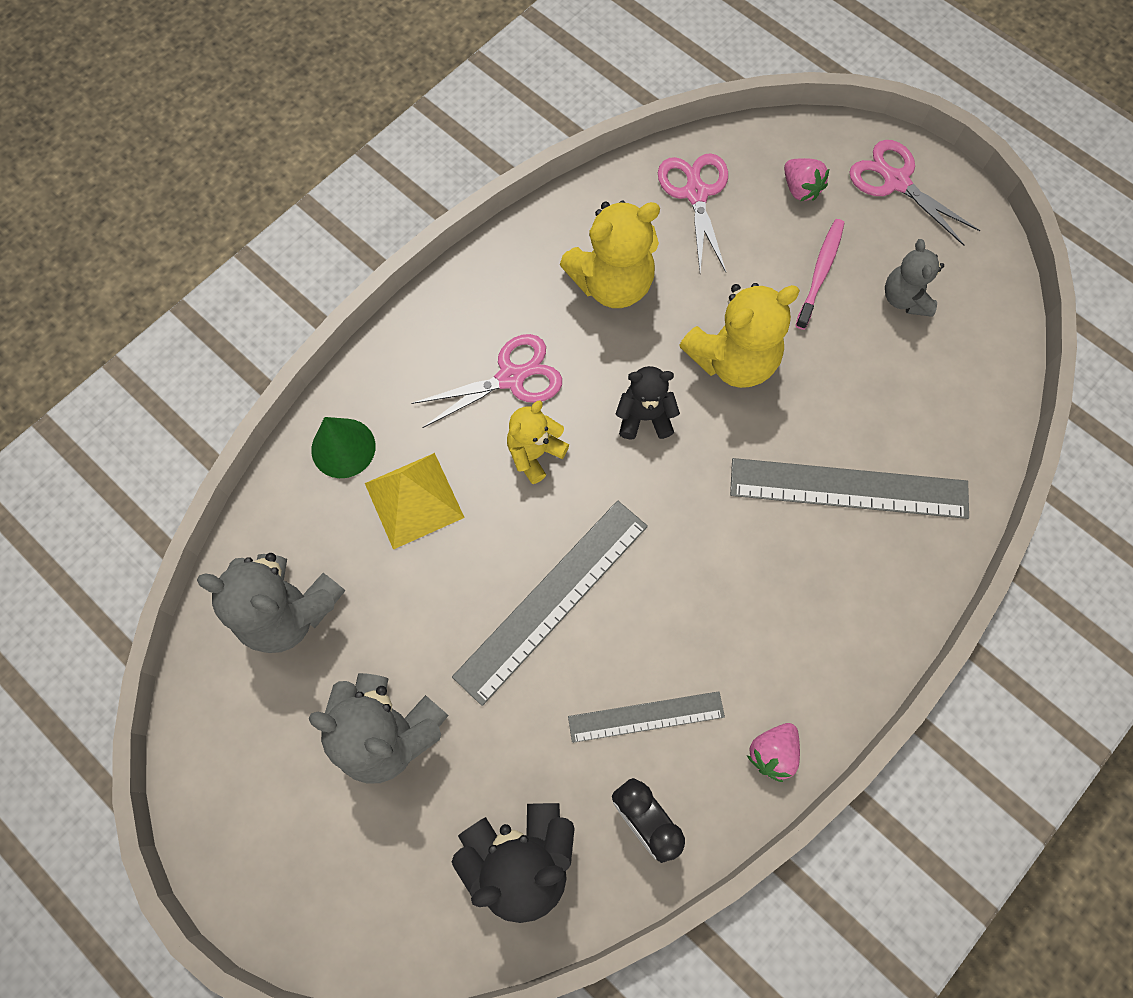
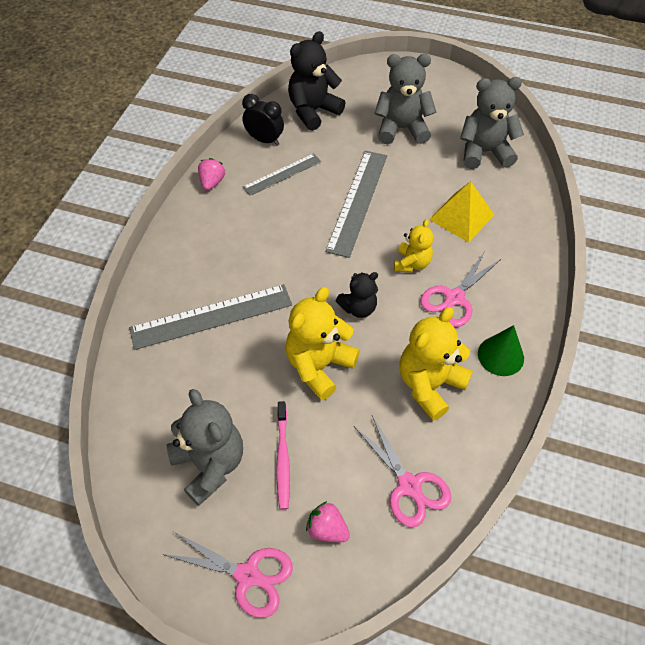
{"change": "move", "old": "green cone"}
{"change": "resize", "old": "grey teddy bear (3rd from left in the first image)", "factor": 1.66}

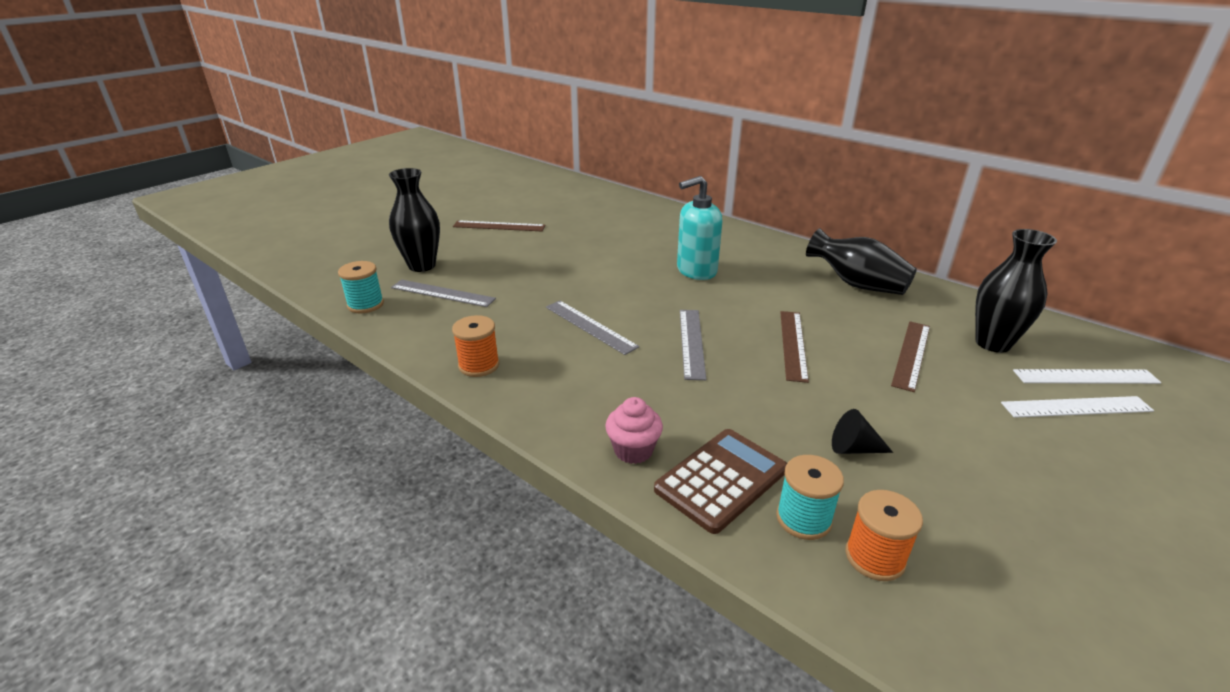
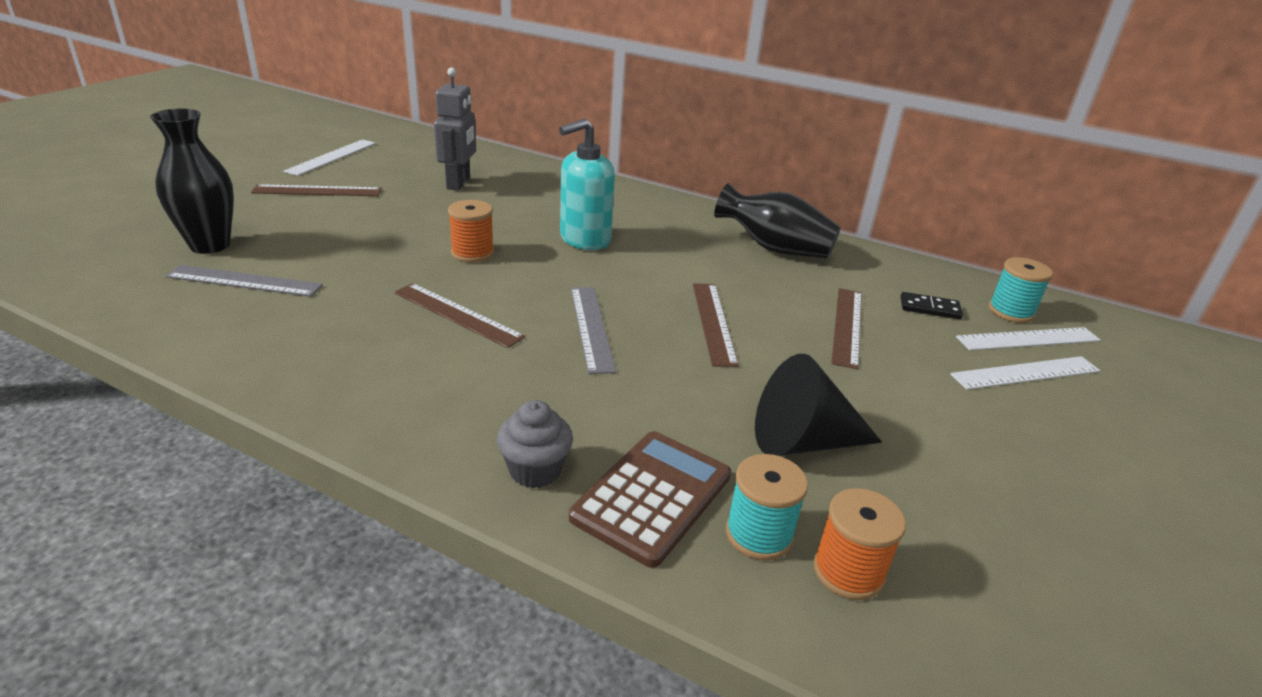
{"change": "insert", "new": "white ruler (1st from left)"}
{"change": "insert", "new": "grey robot"}
{"change": "move", "old": "turquoise spool (1st from left in the first image)", "new": "turquoise spool (2nd from left)"}
{"change": "move", "old": "orange spool (1st from left)"}
{"change": "replace", "old": "black vase (3rd from left)", "new": "black domino"}
{"change": "recolor", "old": "grey ruler (2nd from left)", "new": "brown ruler (2nd from left)"}
{"change": "recolor", "old": "pink cupcake", "new": "grey cupcake"}
{"change": "resize", "old": "black cone", "factor": 1.8}

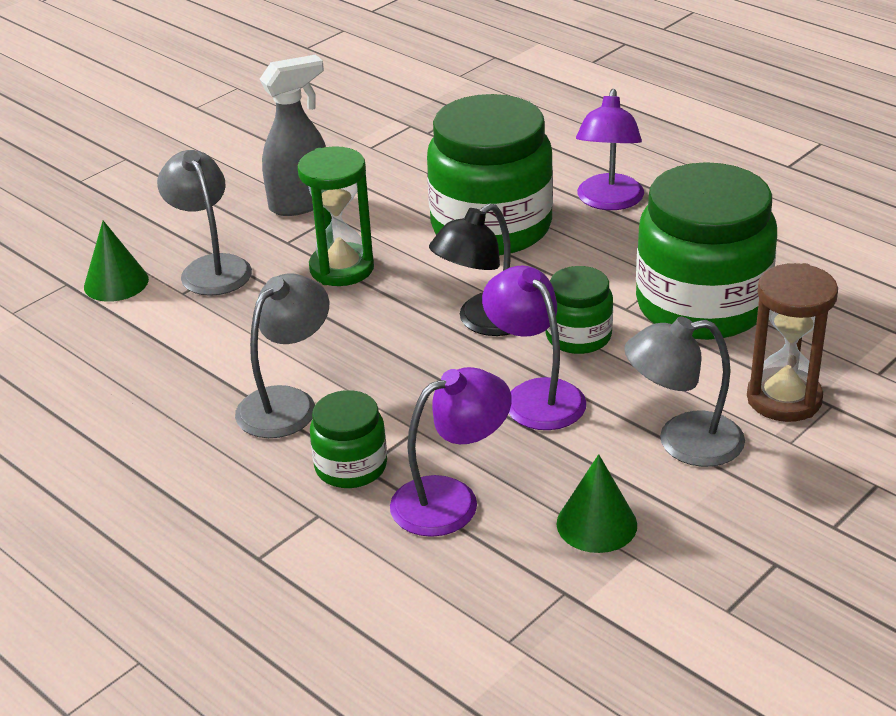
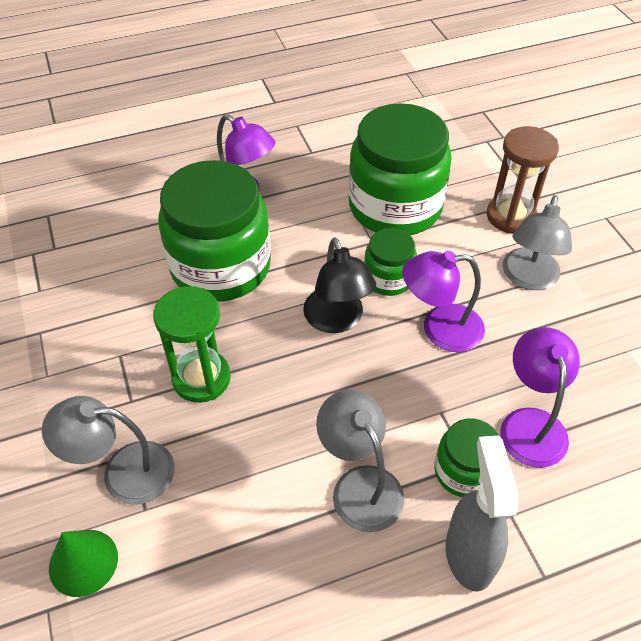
{"change": "delete", "old": "green cone (2nd from left)"}
{"change": "move", "old": "grey spray bottle"}

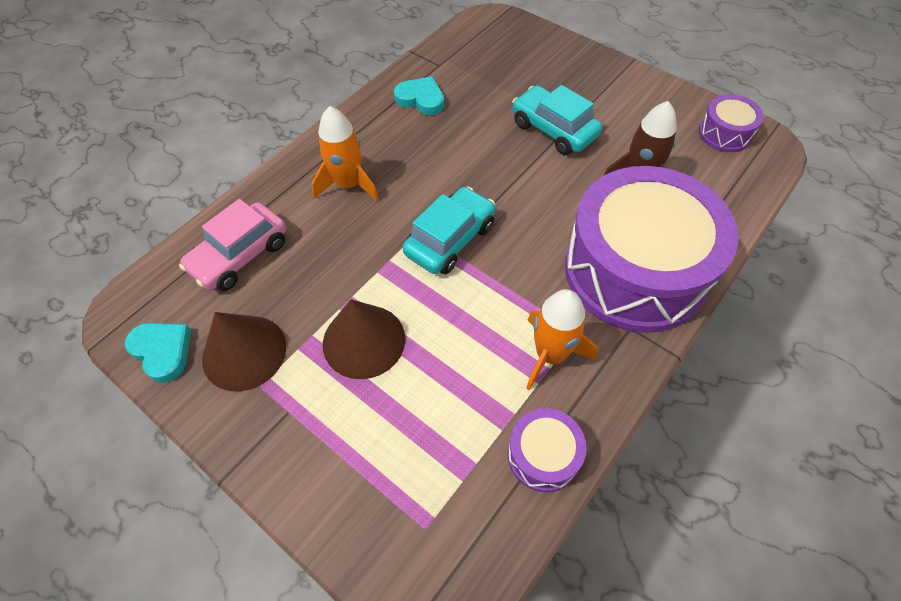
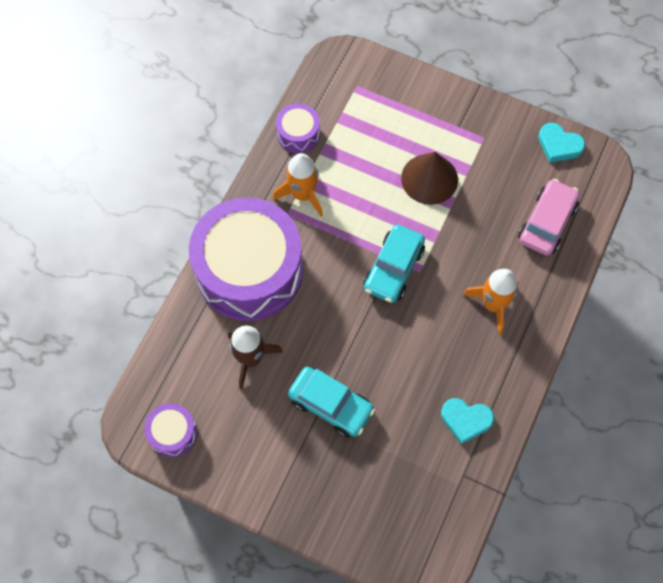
{"change": "delete", "old": "brown cone (1st from left)"}

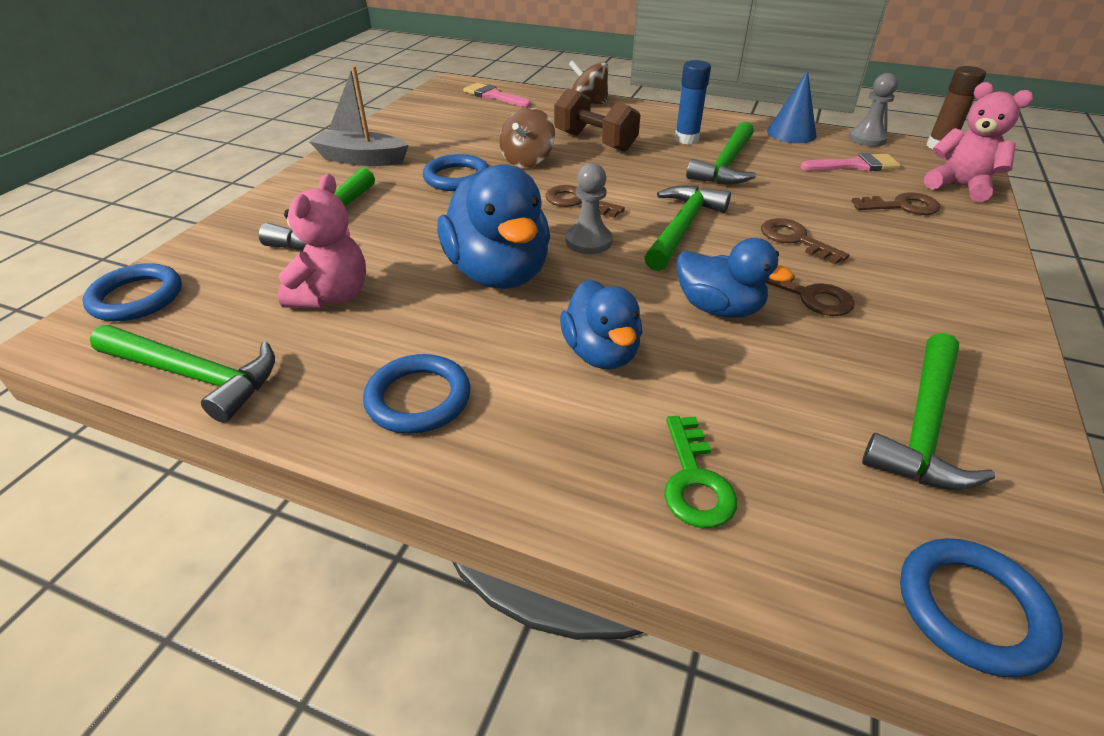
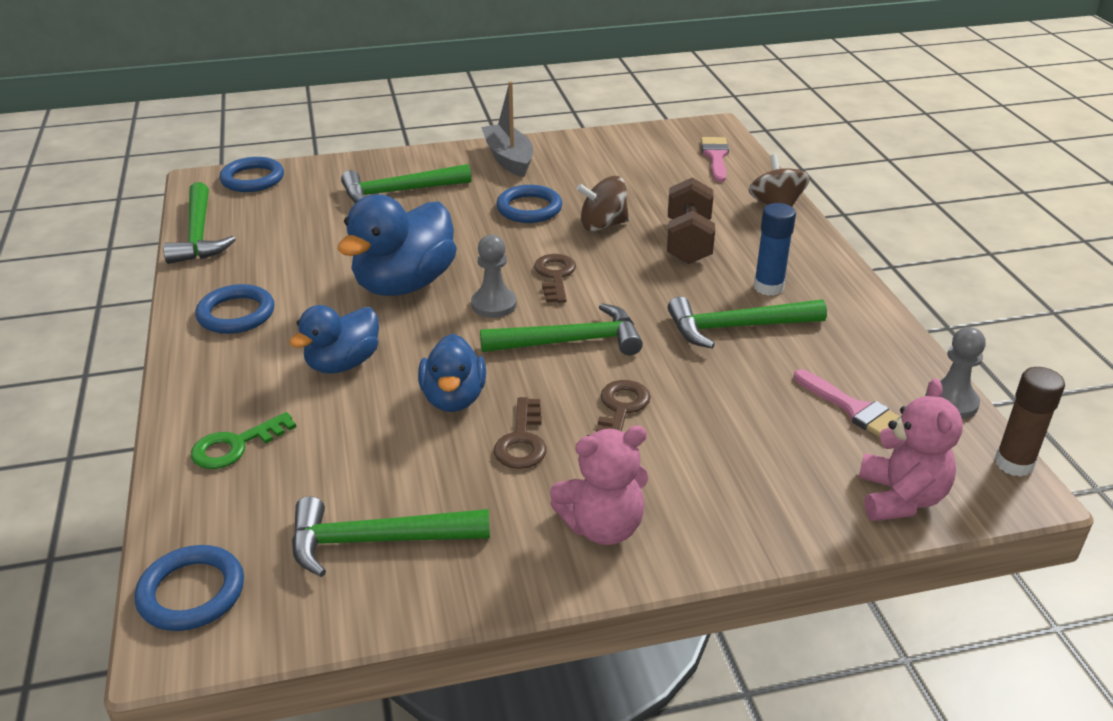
{"change": "delete", "old": "blue cone"}
{"change": "delete", "old": "brown key (4th from left)"}
{"change": "move", "old": "pink teddy bear (1st from left)"}

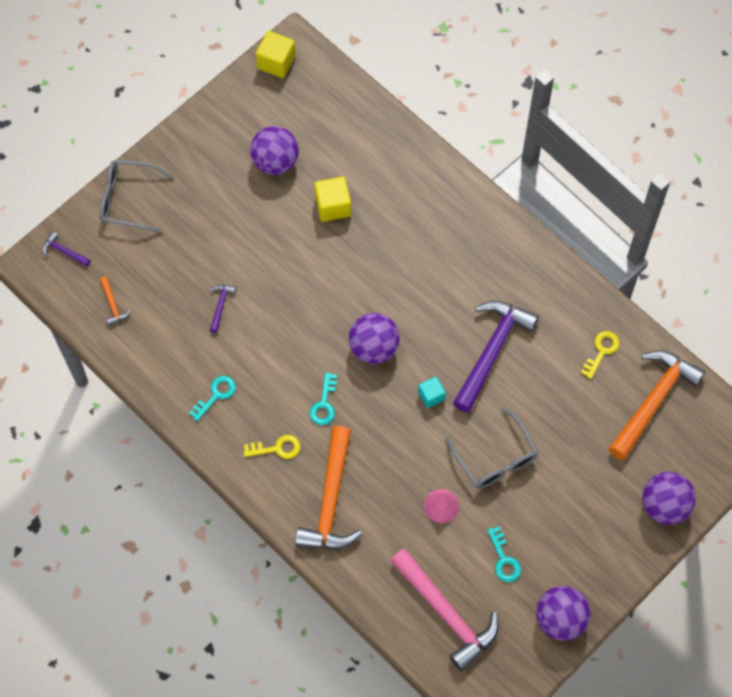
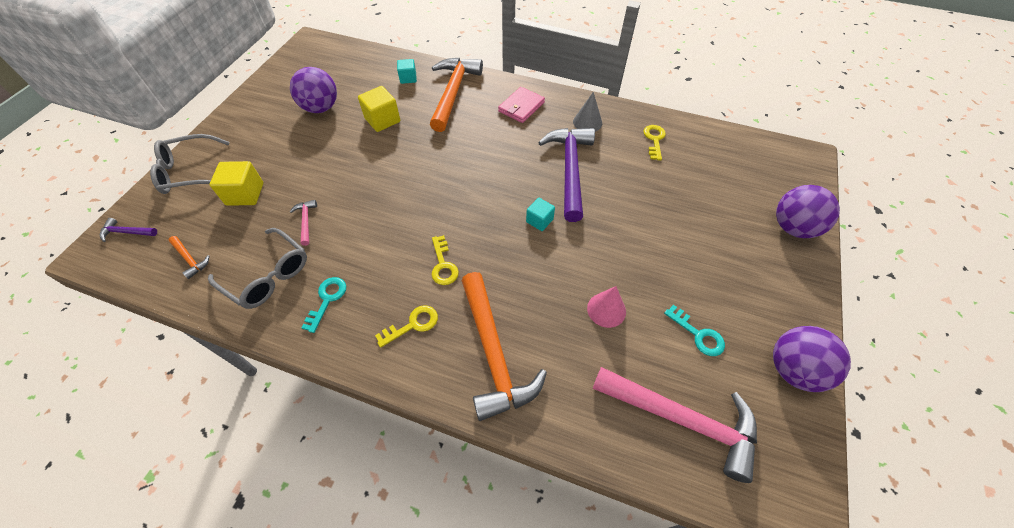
{"change": "delete", "old": "purple ball (2nd from left)"}
{"change": "insert", "new": "turquoise cube (1st from left)"}
{"change": "insert", "new": "pink wallet"}
{"change": "insert", "new": "grey cone"}
{"change": "move", "old": "yellow cube (1st from left)"}
{"change": "move", "old": "grey glasses (2nd from left)"}
{"change": "move", "old": "orange hammer (3rd from left in the first image)", "new": "orange hammer (2nd from left)"}
{"change": "recolor", "old": "purple hammer (2nd from left)", "new": "pink hammer (1st from left)"}
{"change": "recolor", "old": "turquoise key (2nd from left)", "new": "yellow key (2nd from left)"}

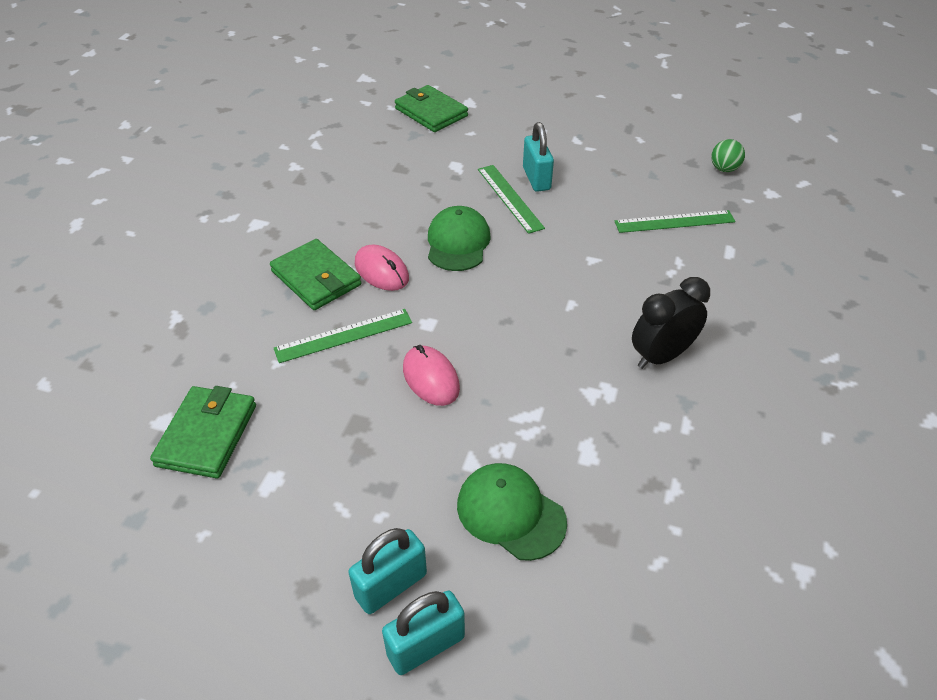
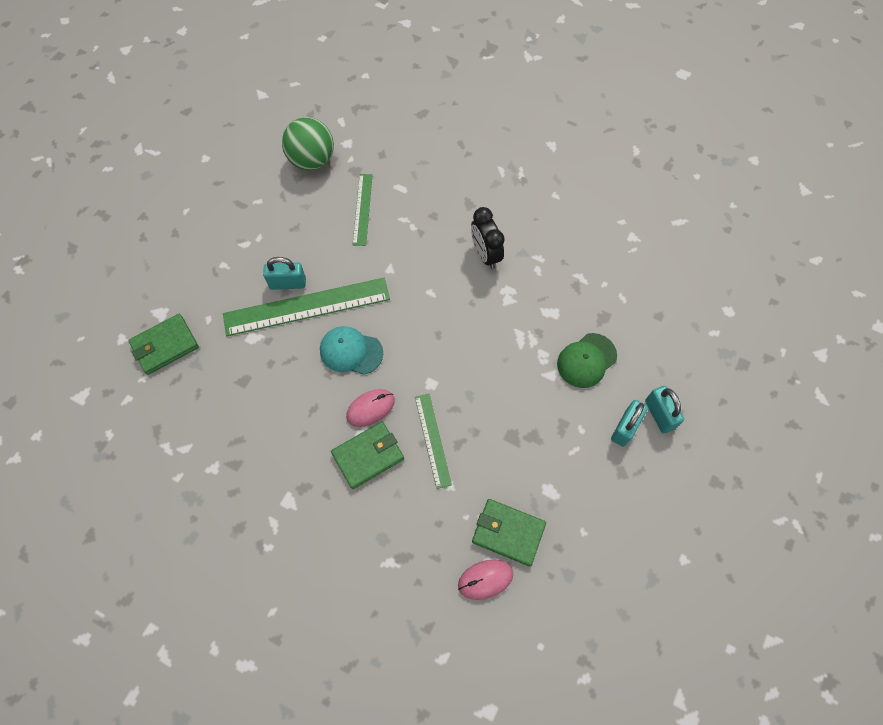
{"change": "move", "old": "pink mouse (2nd from left)"}
{"change": "recolor", "old": "green cap (1st from left)", "new": "turquoise cap"}
{"change": "rotate", "old": "turquoise padlock (1st from left in the first image)", "degrees": 60}
{"change": "resize", "old": "green ruler (2nd from left in the first image)", "factor": 1.83}
{"change": "resize", "old": "green ball", "factor": 2.1}

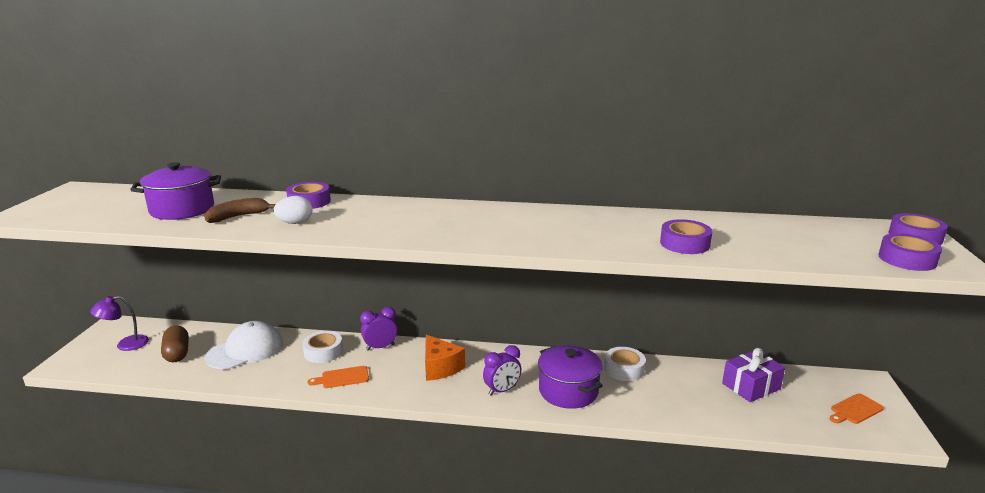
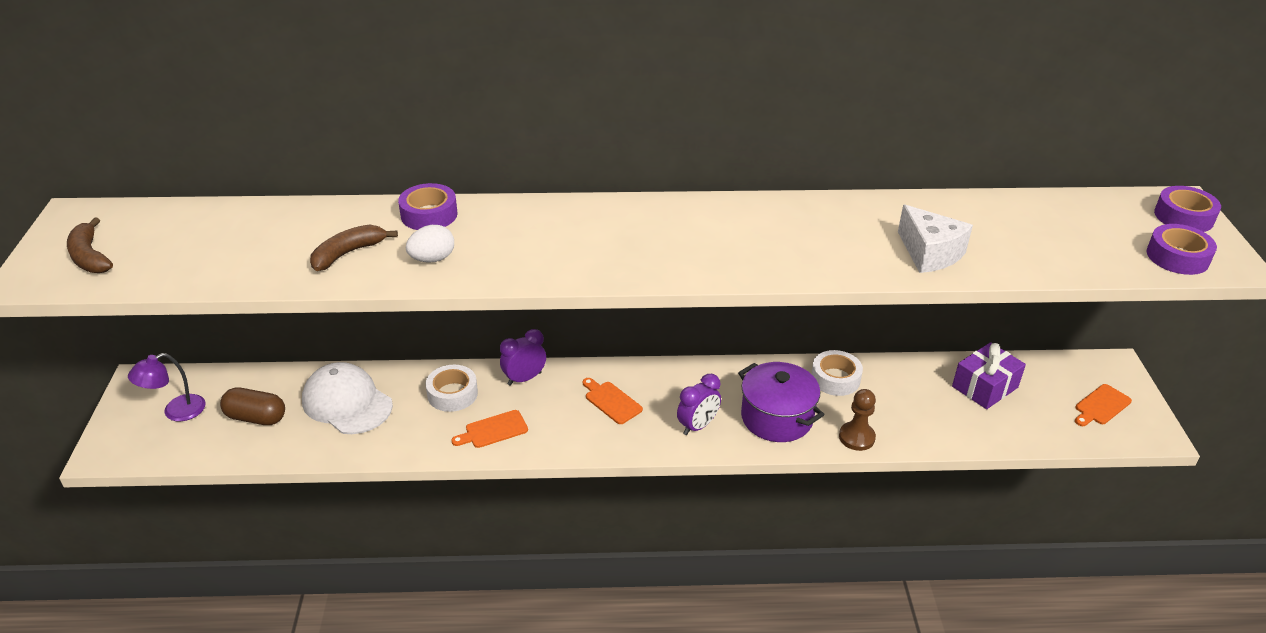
{"change": "delete", "old": "purple pot (1st from left)"}
{"change": "insert", "new": "brown banana (1st from left)"}
{"change": "insert", "new": "brown pawn"}
{"change": "replace", "old": "orange cheese", "new": "orange cutting board (2nd from left)"}
{"change": "replace", "old": "purple tape (2nd from left)", "new": "white cheese"}
{"change": "rotate", "old": "brown capsule", "degrees": -45}
{"change": "rotate", "old": "white cap", "degrees": -90}

